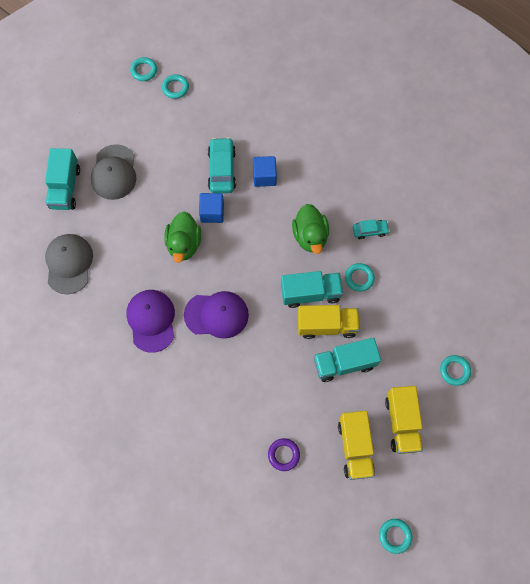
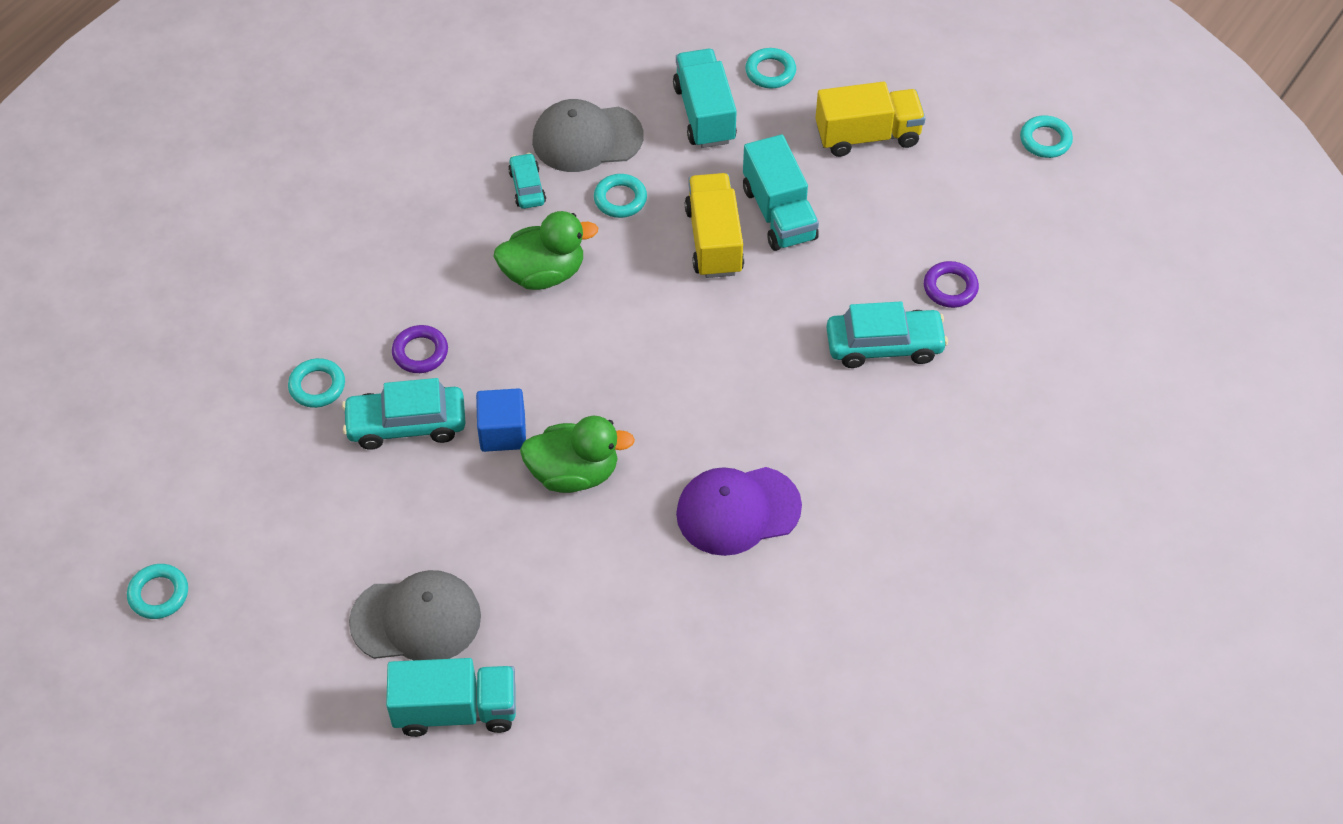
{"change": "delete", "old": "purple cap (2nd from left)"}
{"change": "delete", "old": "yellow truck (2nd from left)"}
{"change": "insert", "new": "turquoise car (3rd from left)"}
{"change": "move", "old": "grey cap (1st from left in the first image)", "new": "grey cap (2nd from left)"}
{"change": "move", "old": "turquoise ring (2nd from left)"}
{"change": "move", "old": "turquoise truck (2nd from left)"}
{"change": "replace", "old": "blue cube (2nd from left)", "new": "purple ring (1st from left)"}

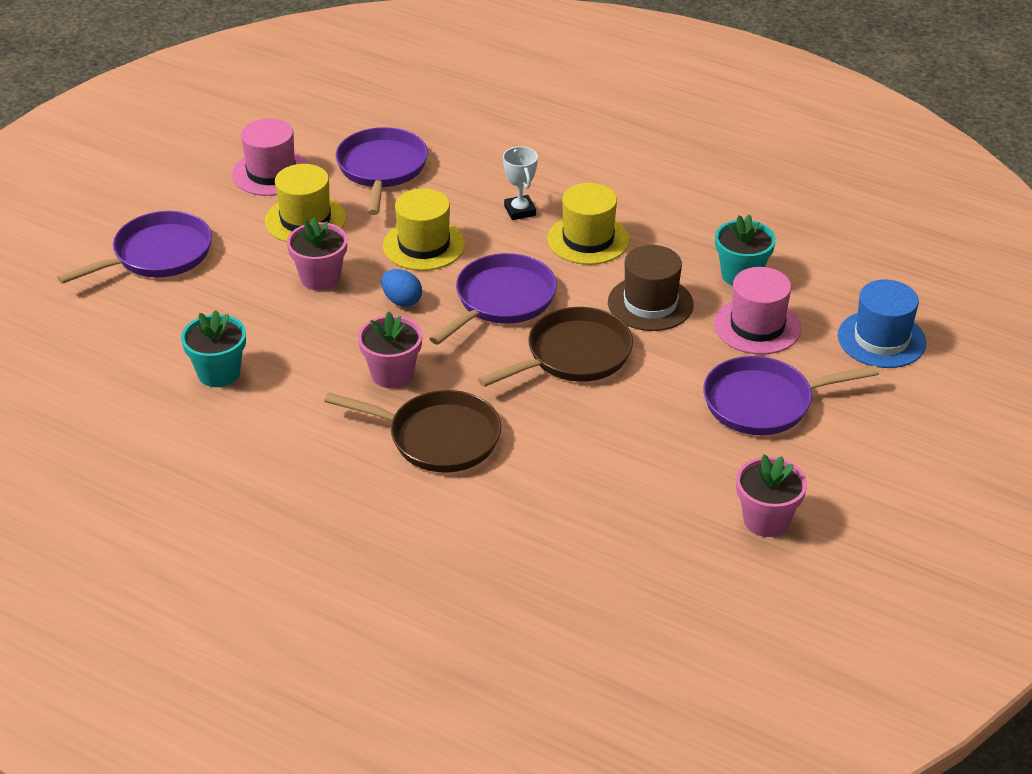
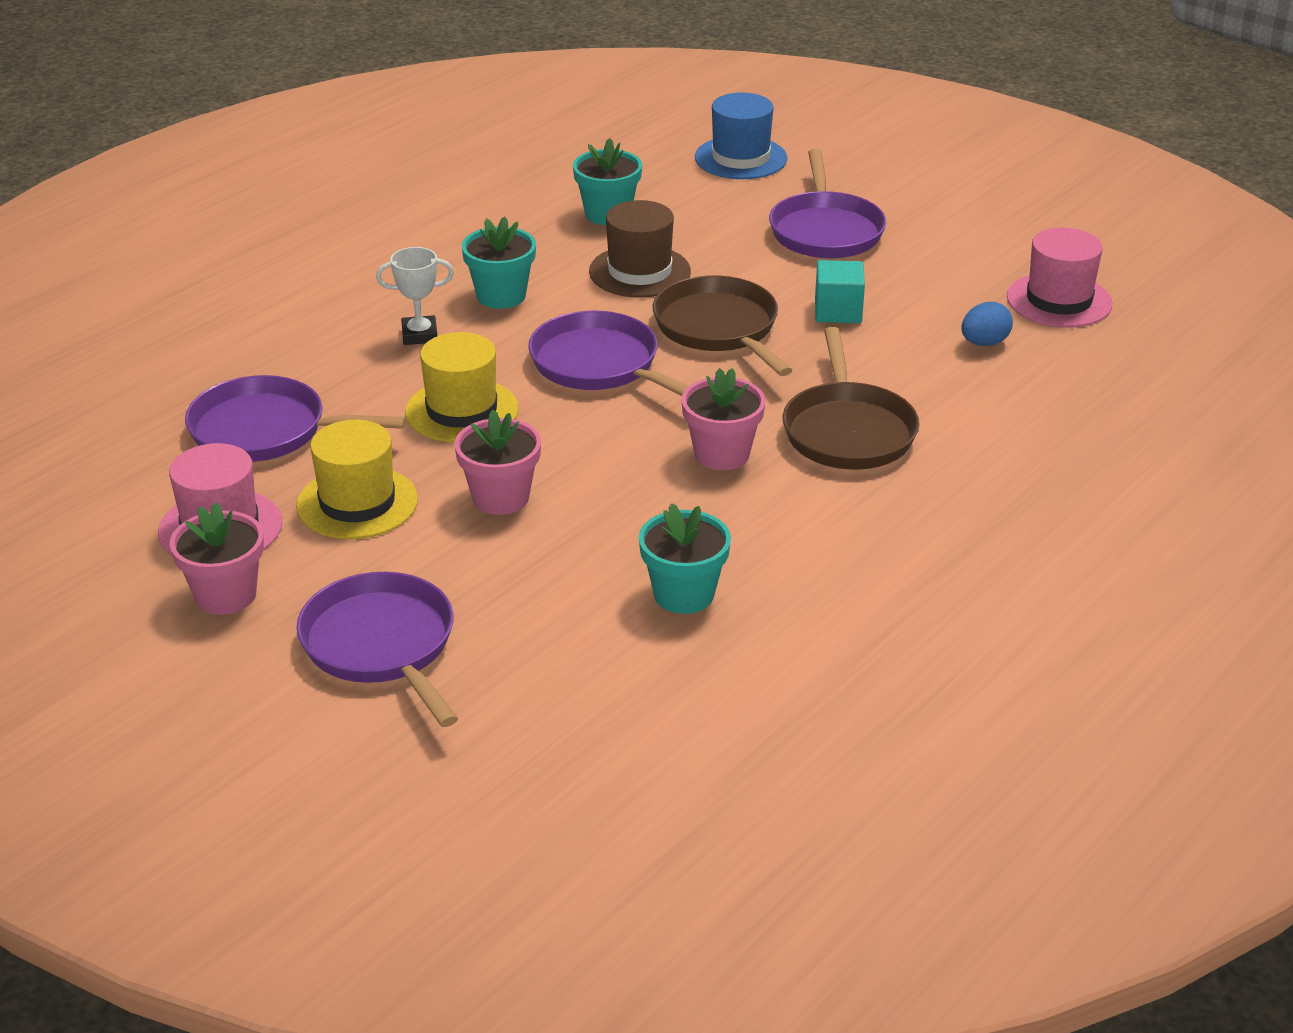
{"change": "insert", "new": "turquoise cube"}
{"change": "move", "old": "blue egg"}
{"change": "move", "old": "pink hat (2nd from left)"}
{"change": "move", "old": "pink flower pot (3rd from left in the first image)", "new": "pink flower pot (1st from left)"}
{"change": "replace", "old": "yellow hat (3rd from left)", "new": "turquoise flower pot (1st from left)"}
{"change": "rotate", "old": "brown pan (1st from left in the first image)", "degrees": 150}

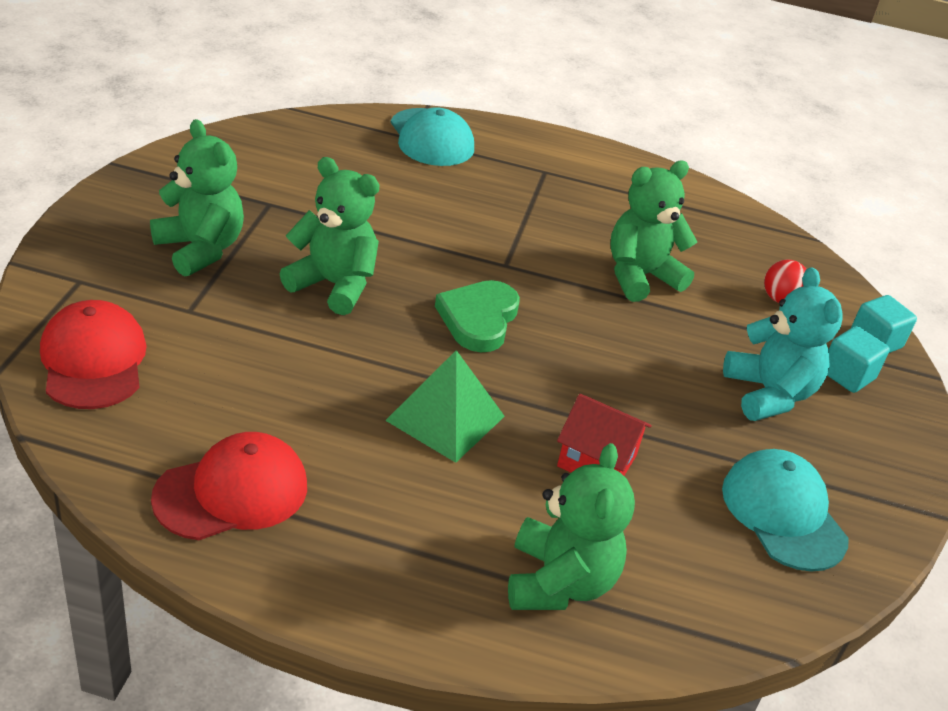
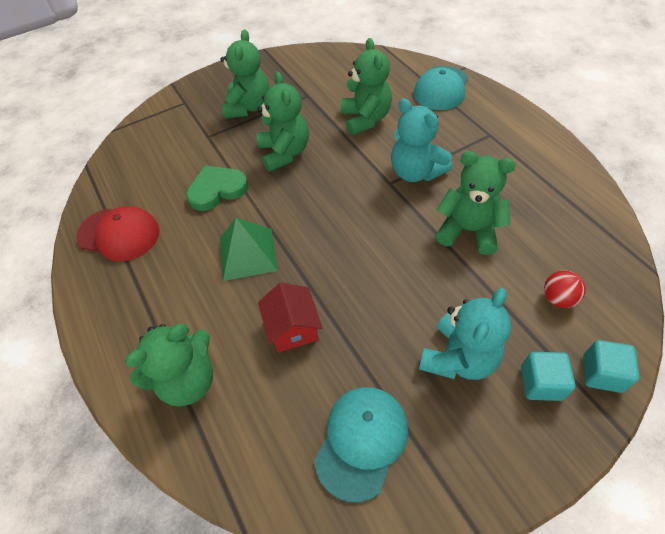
{"change": "delete", "old": "red cap (1st from left)"}
{"change": "insert", "new": "green teddy bear (4th from left)"}
{"change": "insert", "new": "turquoise teddy bear (1st from left)"}
{"change": "move", "old": "green heart"}

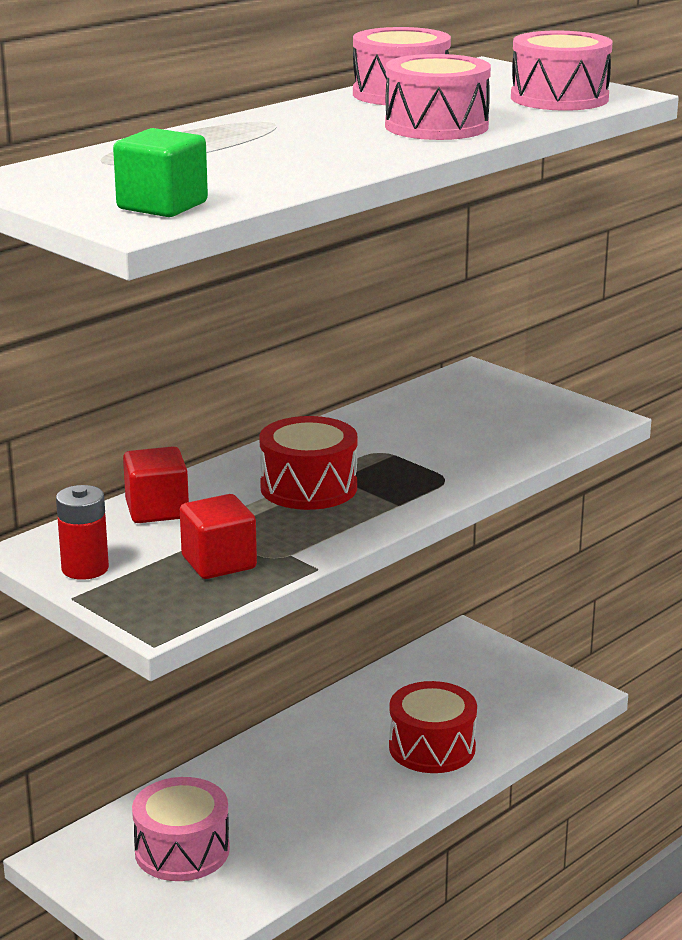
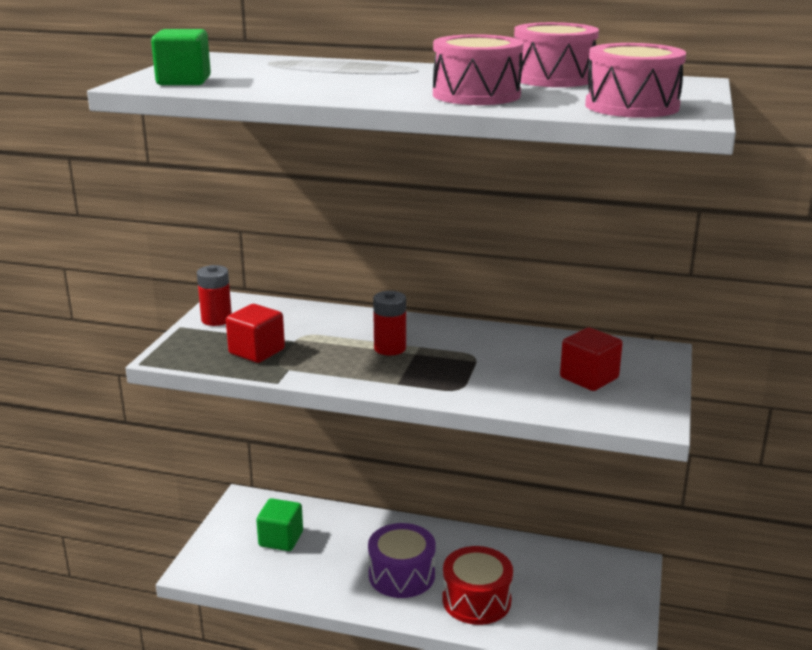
{"change": "insert", "new": "purple drum"}
{"change": "move", "old": "red cube (1st from left in the first image)", "new": "red cube (2nd from left)"}
{"change": "replace", "old": "pink drum (1st from left)", "new": "green cube (2nd from left)"}
{"change": "replace", "old": "red drum (1st from left)", "new": "red battery (2nd from left)"}

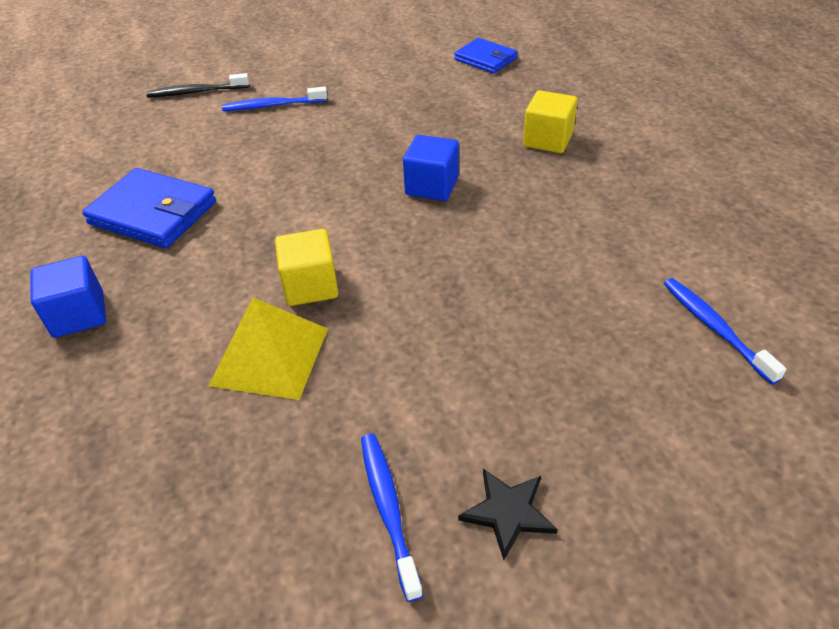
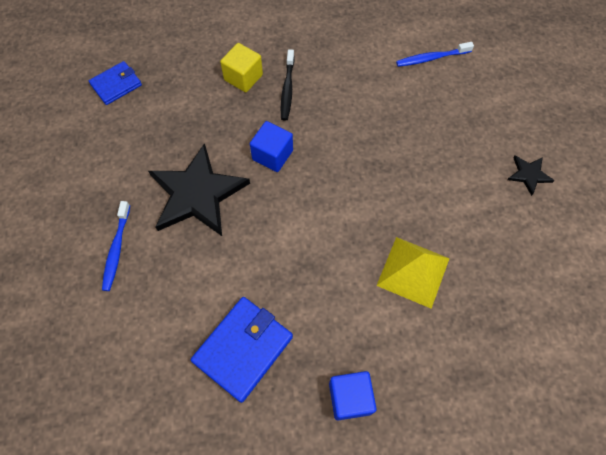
{"change": "delete", "old": "yellow cube (1st from left)"}
{"change": "delete", "old": "blue toothbrush (2nd from left)"}
{"change": "insert", "new": "black star (1st from left)"}
{"change": "move", "old": "black toothbrush"}

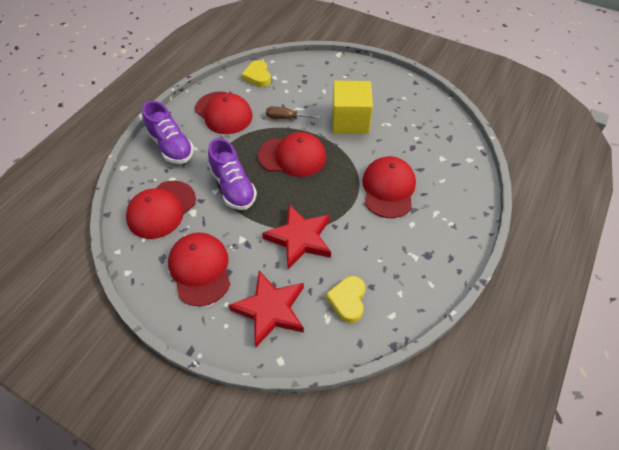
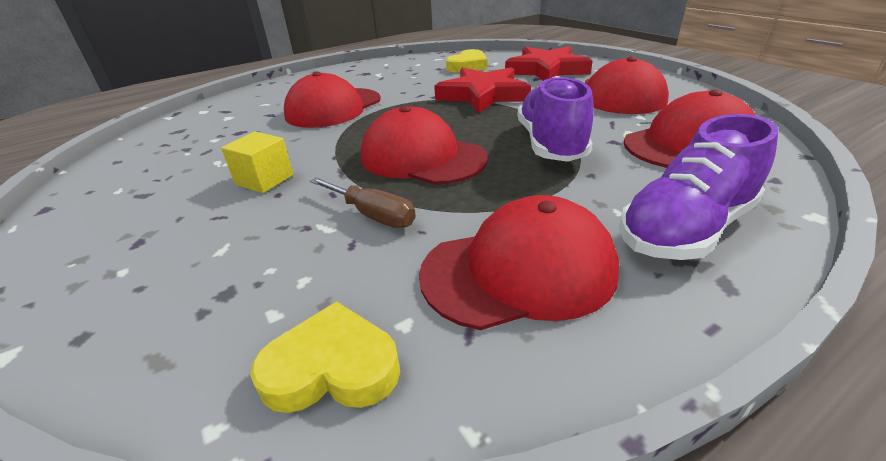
{"change": "rotate", "old": "purple shoe (1st from left in the first image)", "degrees": -120}
{"change": "rotate", "old": "red cap (3rd from left)", "degrees": 90}
{"change": "rotate", "old": "yellow heart (1st from left)", "degrees": -105}
{"change": "resize", "old": "yellow cube", "factor": 0.52}

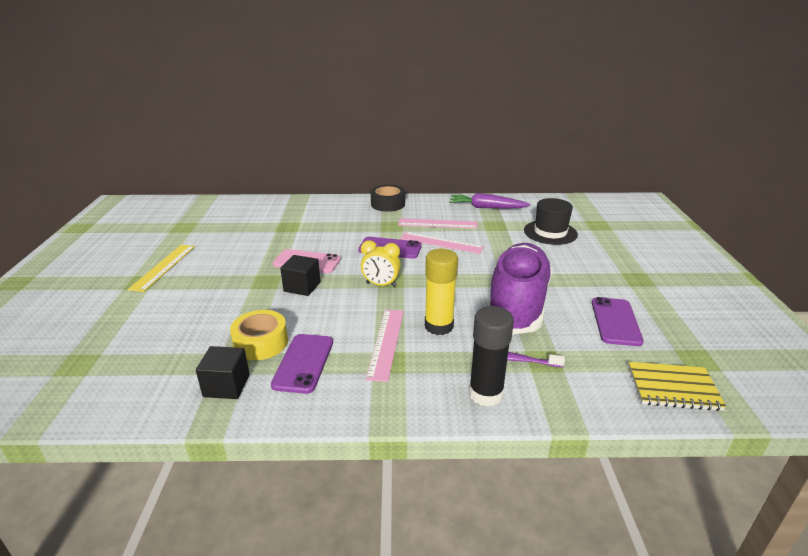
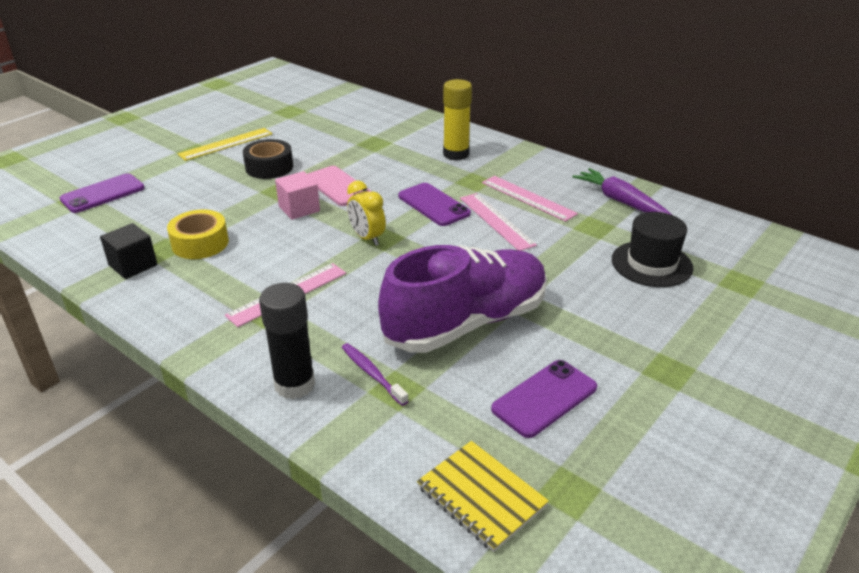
{"change": "move", "old": "purple phone (1st from left)"}
{"change": "move", "old": "black tape"}
{"change": "move", "old": "yellow glue stick"}
{"change": "recolor", "old": "black cube (2nd from left)", "new": "pink cube"}

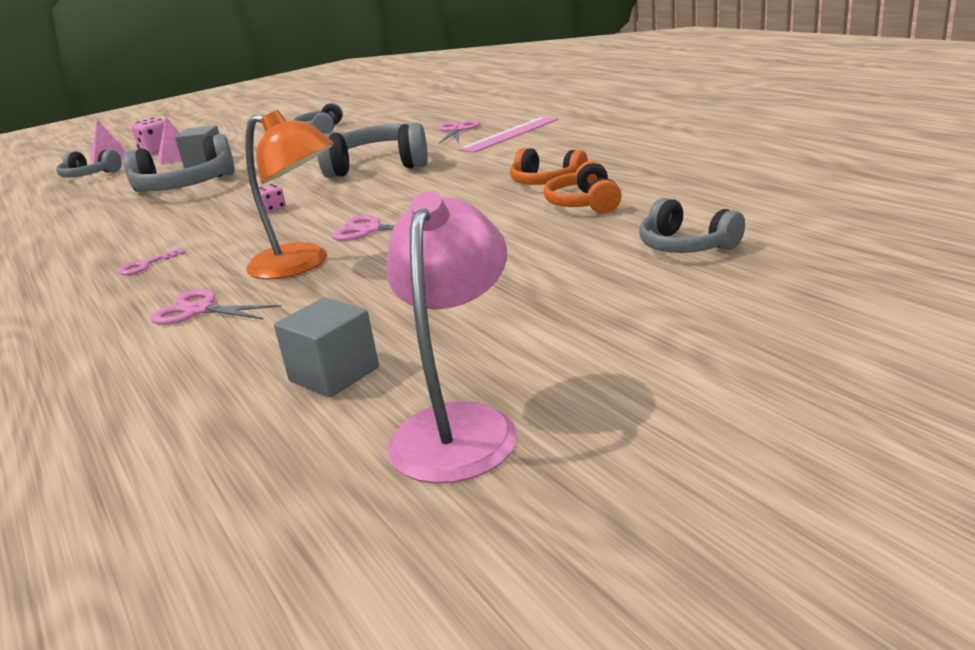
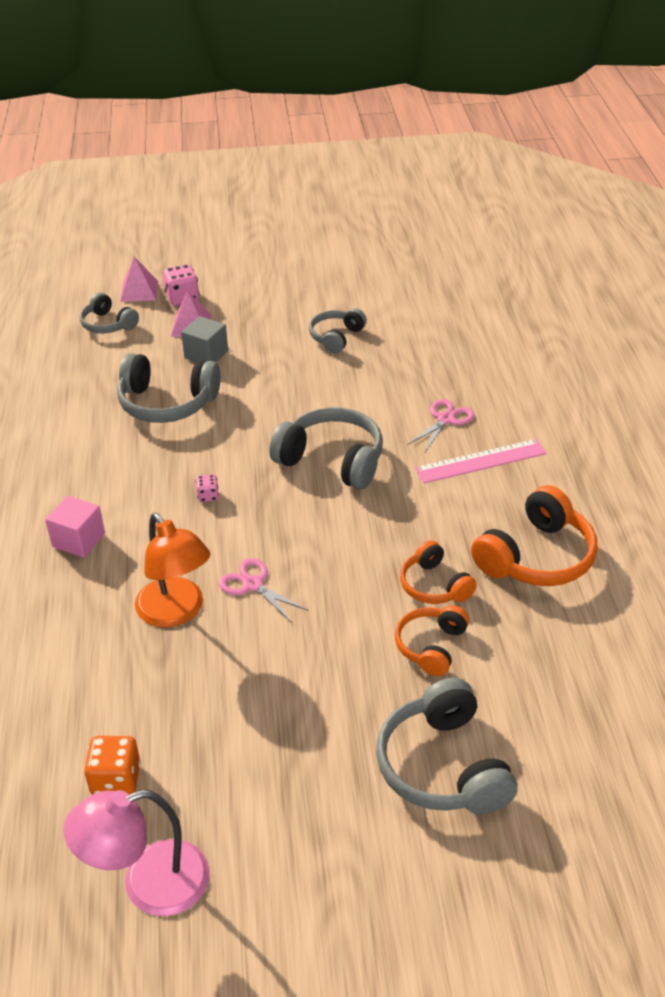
{"change": "delete", "old": "pink scissors (1st from left)"}
{"change": "insert", "new": "orange headphones (3rd from left)"}
{"change": "replace", "old": "pink key", "new": "pink cube"}
{"change": "replace", "old": "grey cube (2nd from left)", "new": "orange dice"}
{"change": "rotate", "old": "pink lamp", "degrees": -150}
{"change": "resize", "old": "grey headphones (5th from left)", "factor": 1.66}

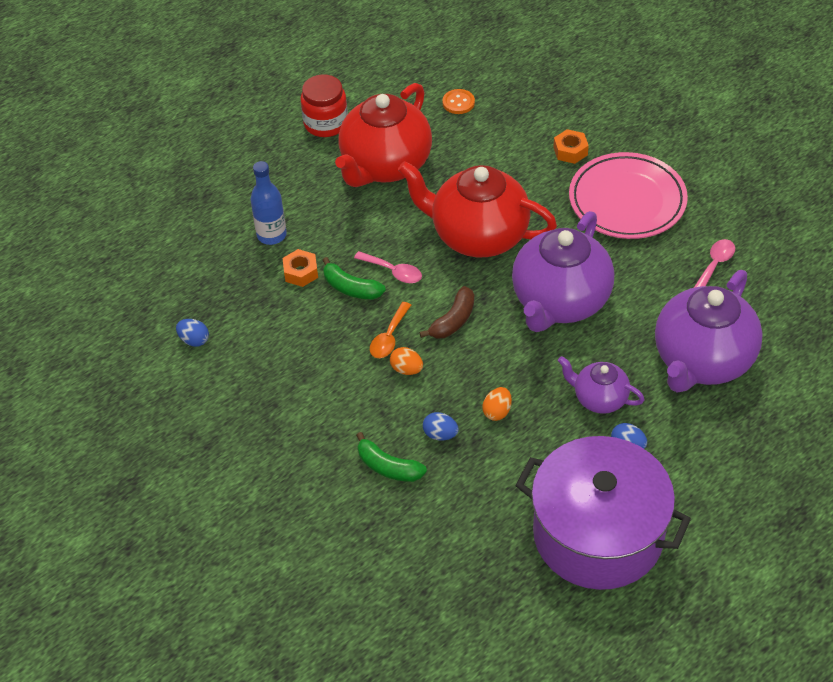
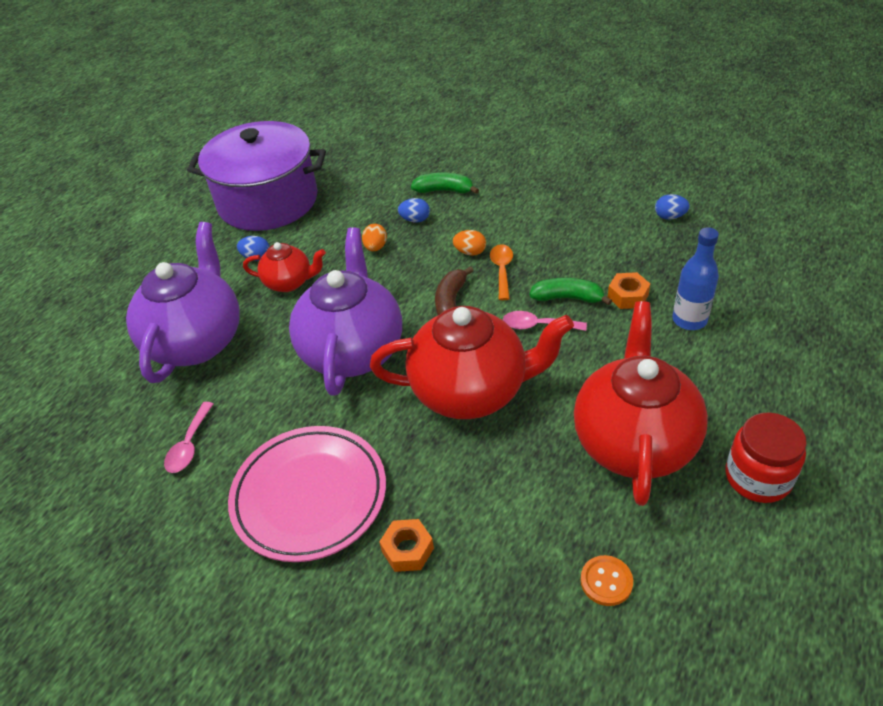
{"change": "recolor", "old": "purple teapot (2nd from left)", "new": "red teapot (1st from left)"}

